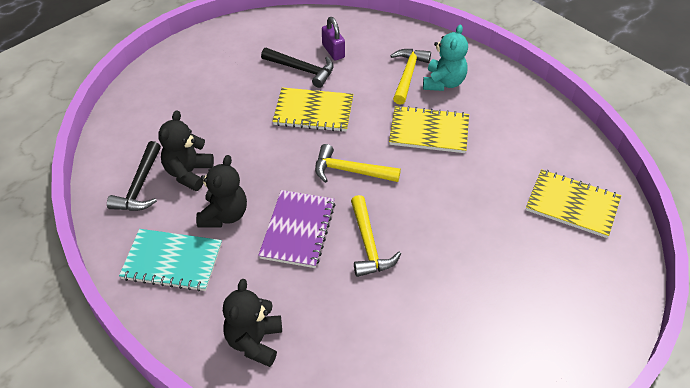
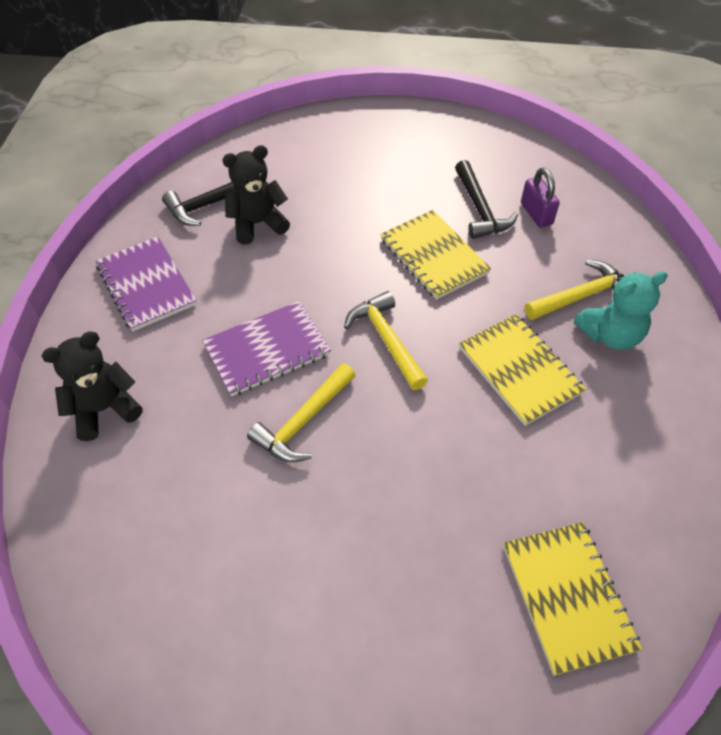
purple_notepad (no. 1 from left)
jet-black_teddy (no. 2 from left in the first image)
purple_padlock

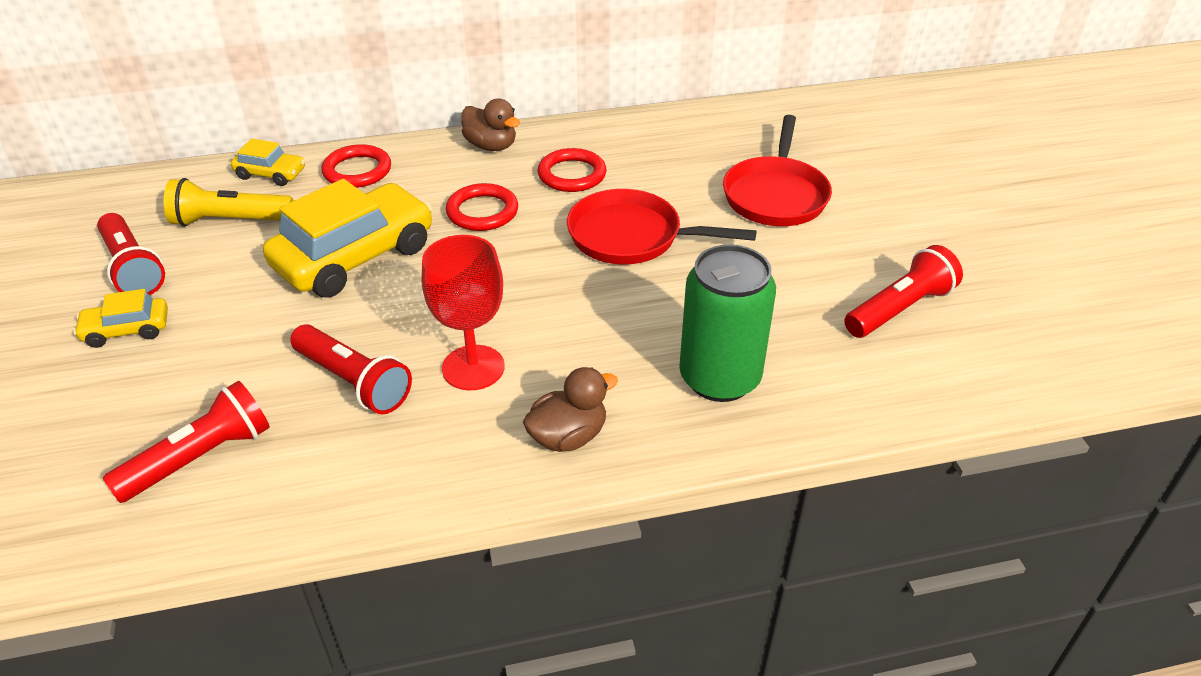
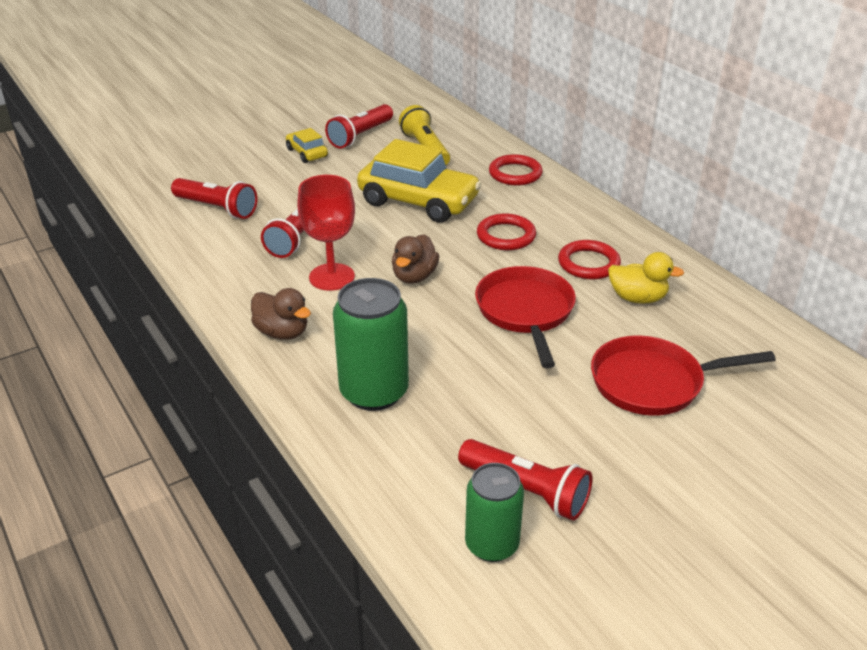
yellow_automobile (no. 2 from left in the first image)
brown_toy_duck (no. 2 from left)
green_soda_can (no. 2 from left)
yellow_toy_duck

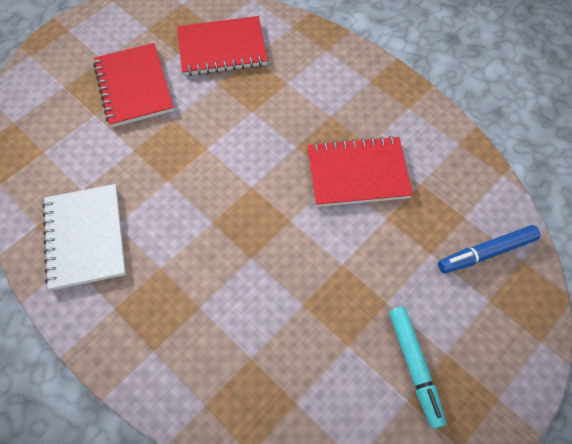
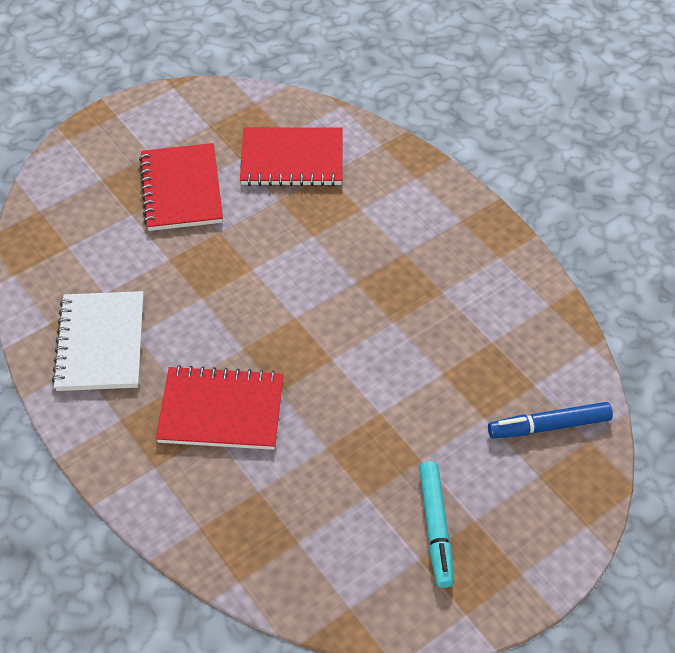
crimson_notepad (no. 2 from left)

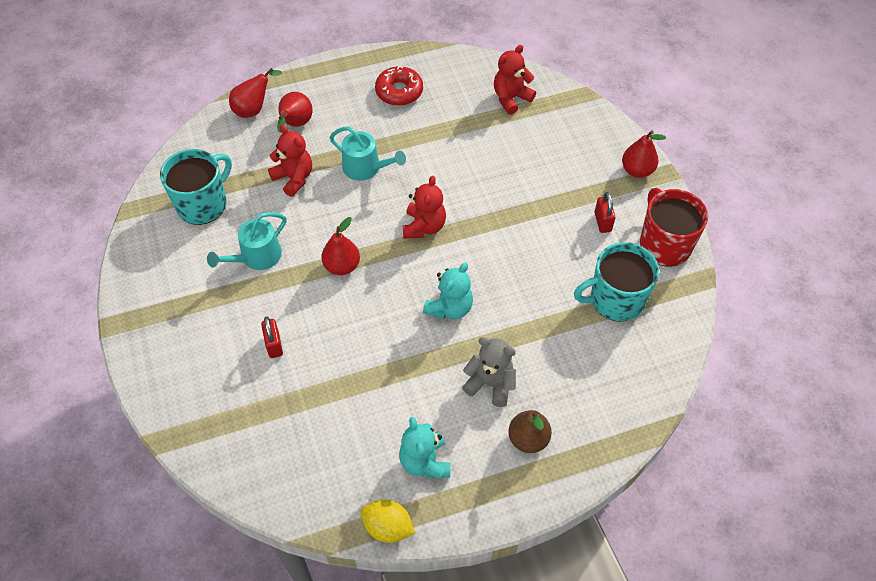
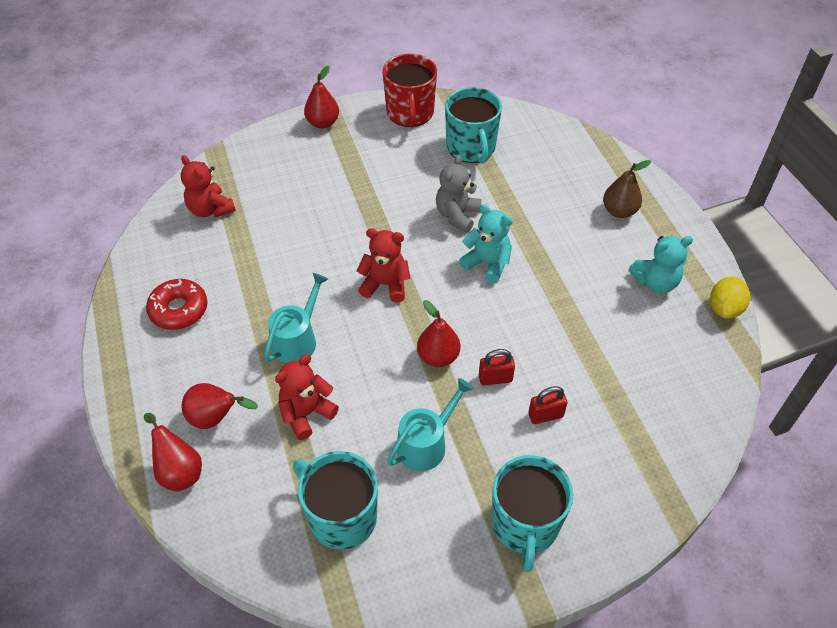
teal_sprinkling_can (no. 2 from left)
grey_teddy
crimson_padlock (no. 1 from left)
crimson_mug
teal_mug (no. 3 from left)

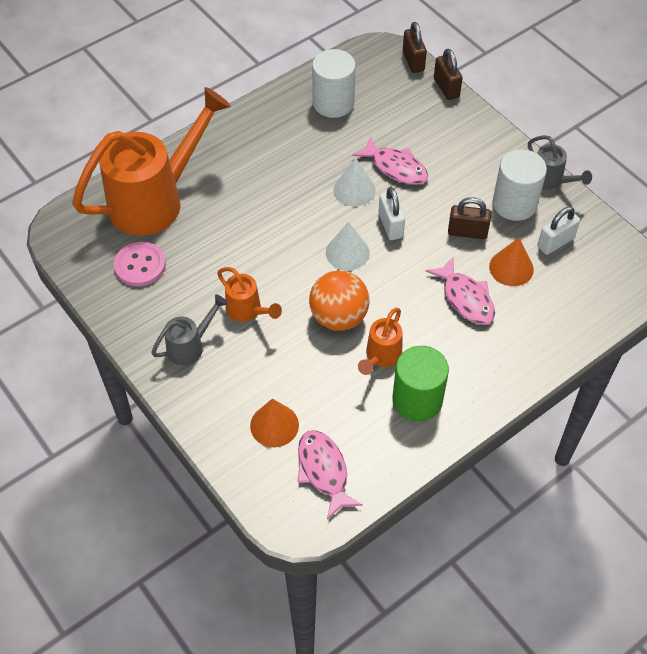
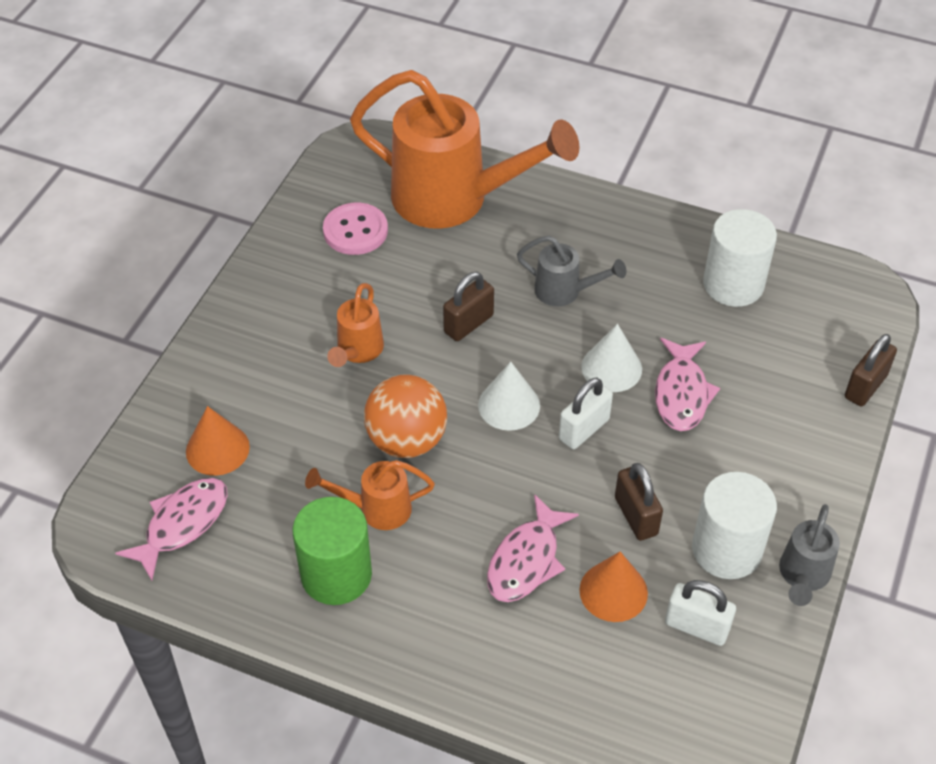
grey_sprinkling_can (no. 1 from left)
brown_padlock (no. 1 from left)

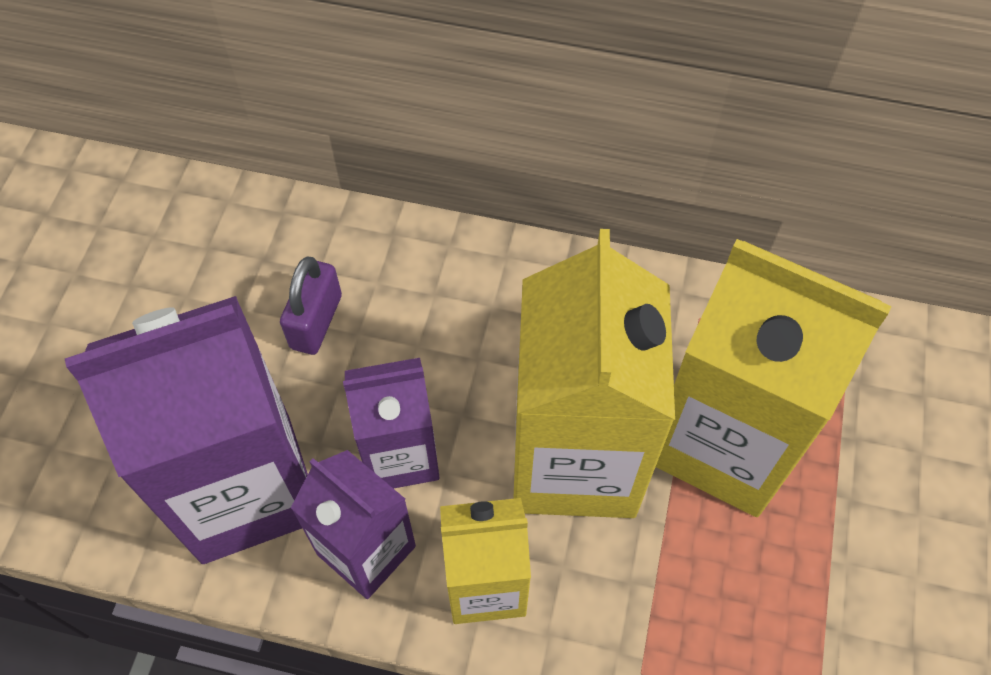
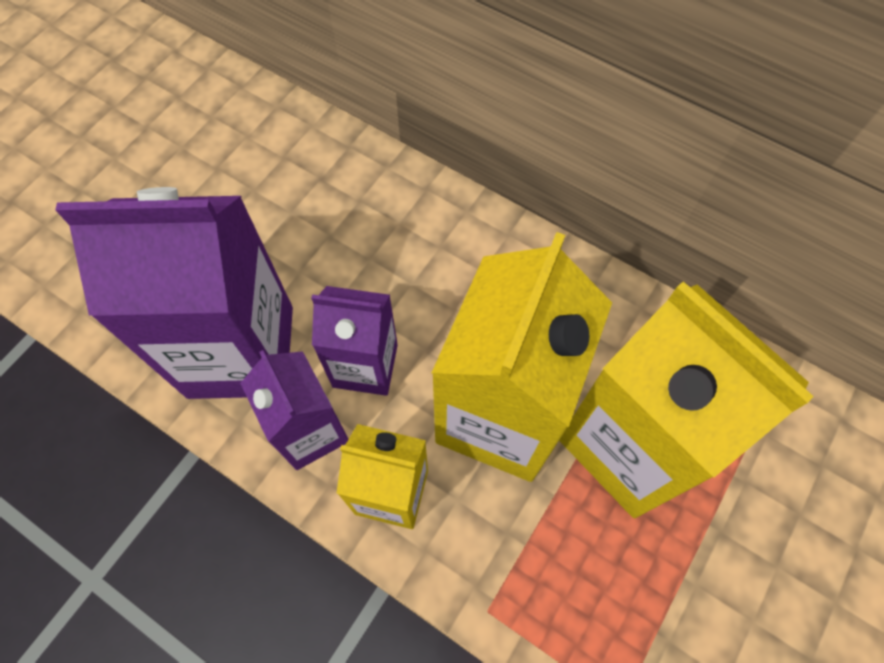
purple_padlock

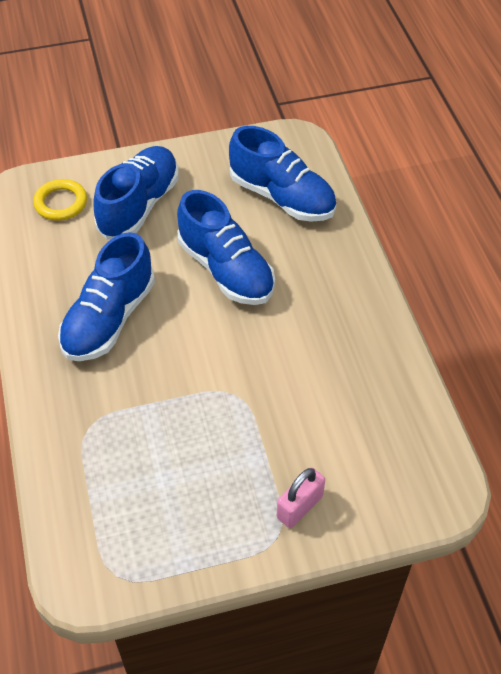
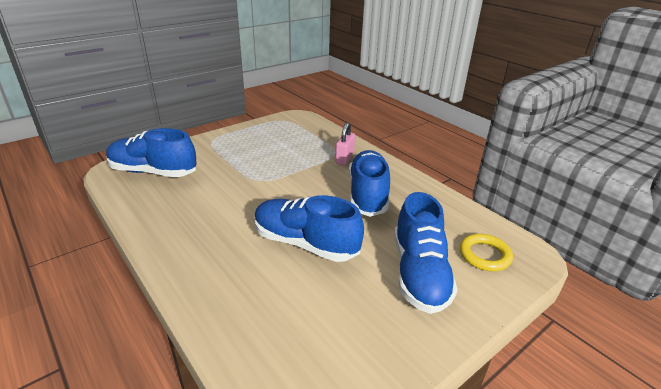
royal_blue_lace-up_shoe (no. 1 from left)
rose-pink_padlock

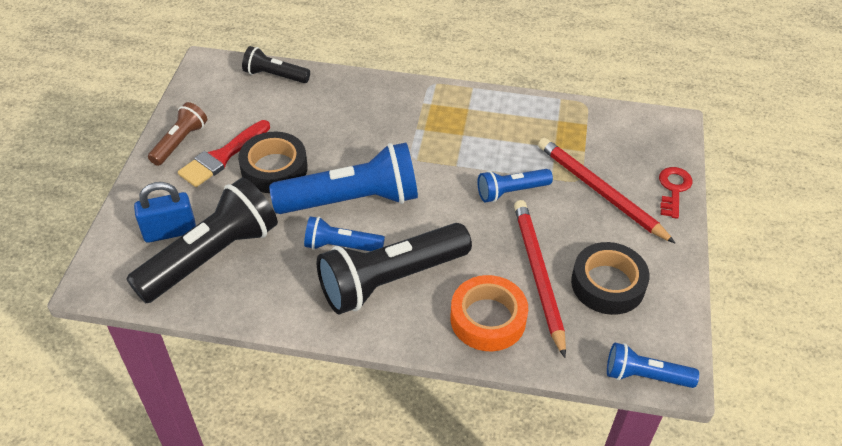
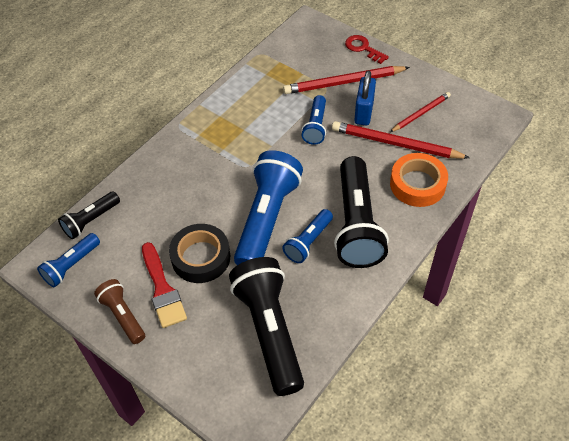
royal_blue_padlock
crimson_lead_pencil (no. 3 from left)
royal_blue_pocket_torch (no. 1 from left)

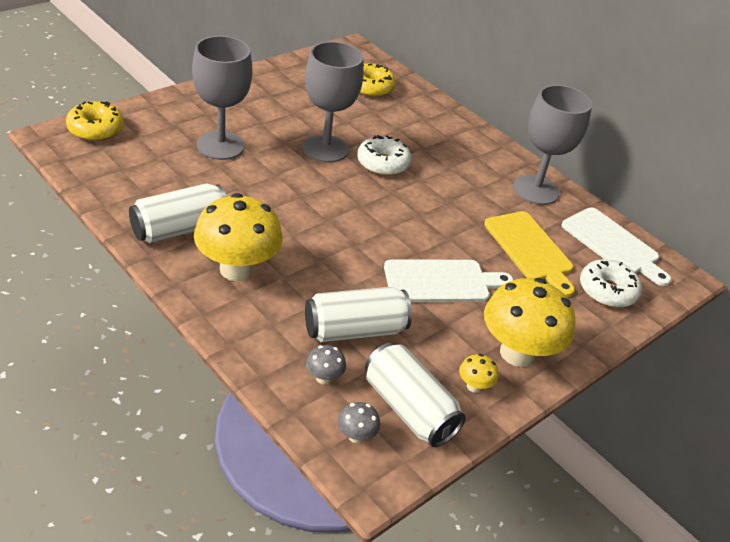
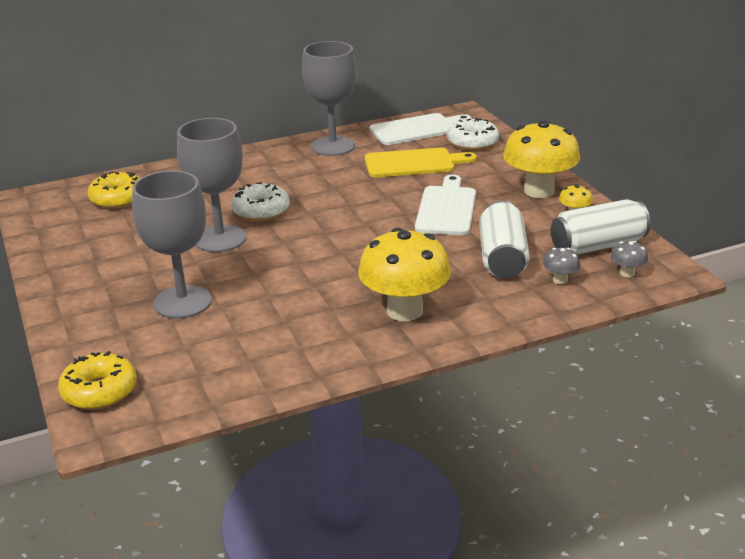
snow-white_soda_can (no. 1 from left in the first image)

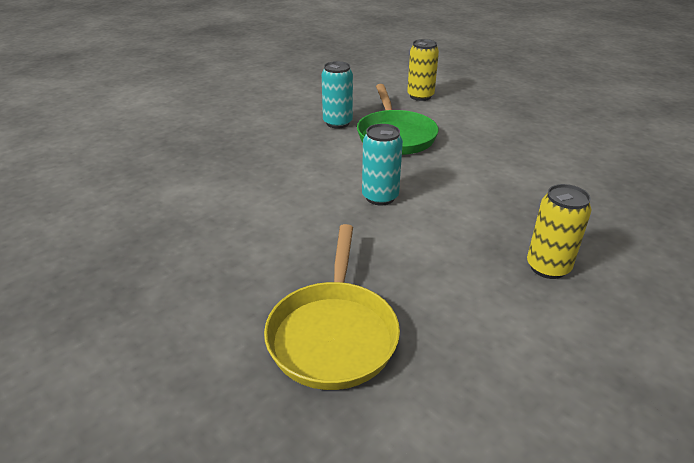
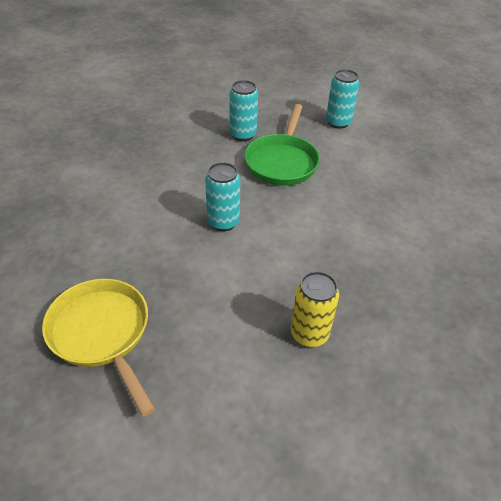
yellow_frying_pan
teal_soda_can (no. 3 from left)

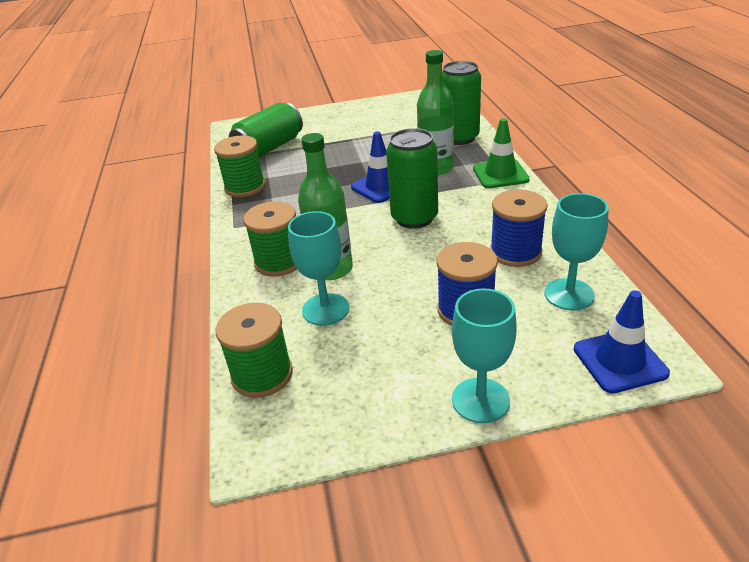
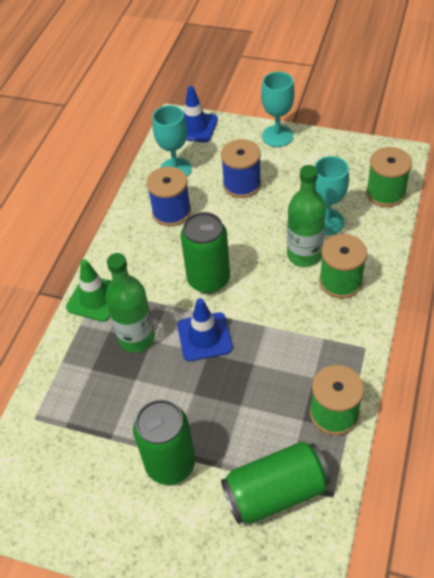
green_soda_can (no. 1 from left)

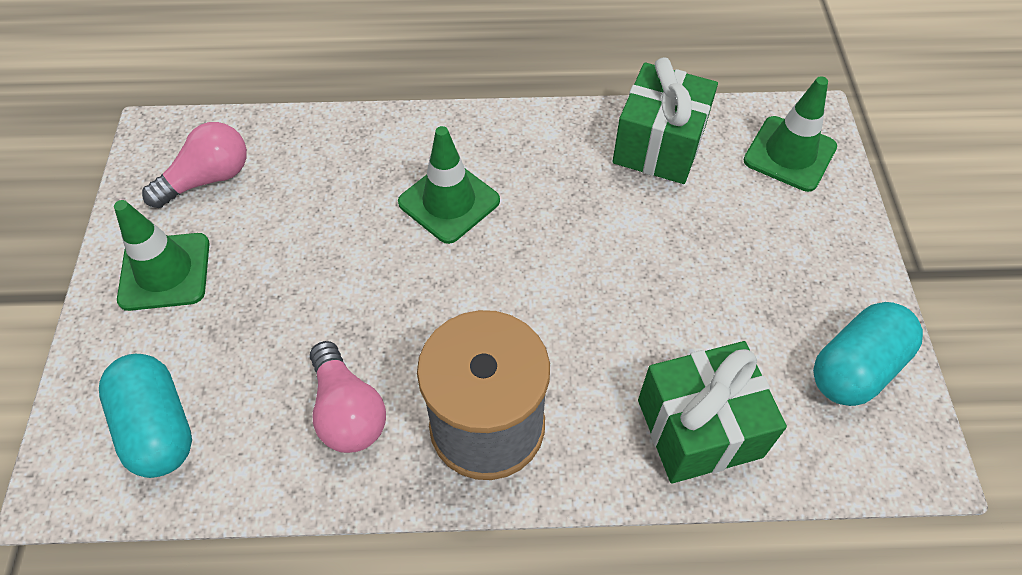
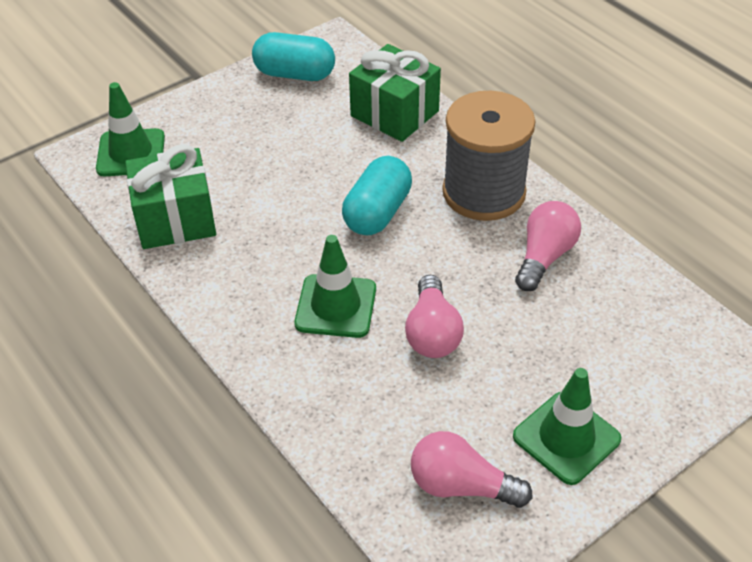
teal_capsule (no. 2 from left)
rose-pink_lightbulb (no. 1 from left)

